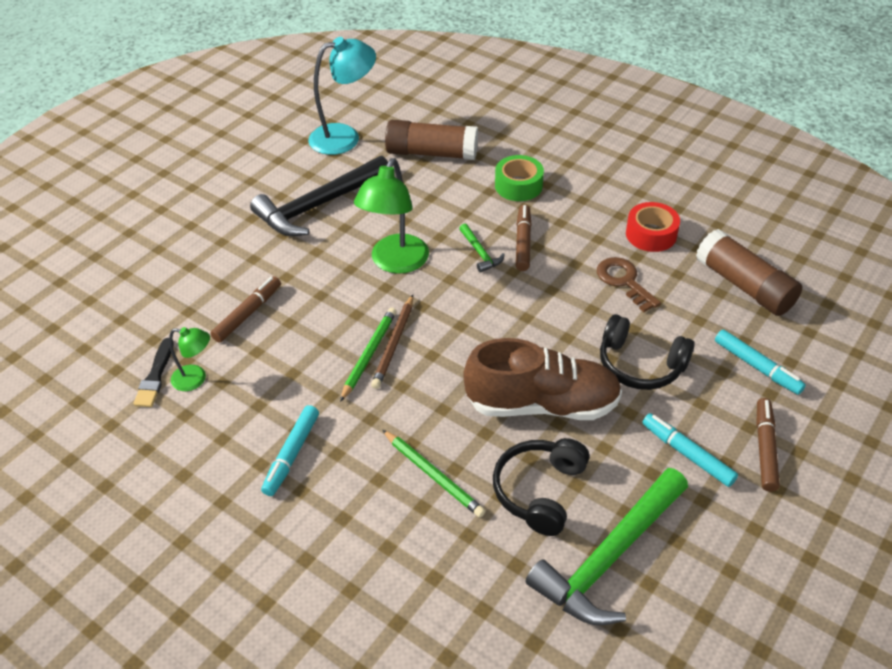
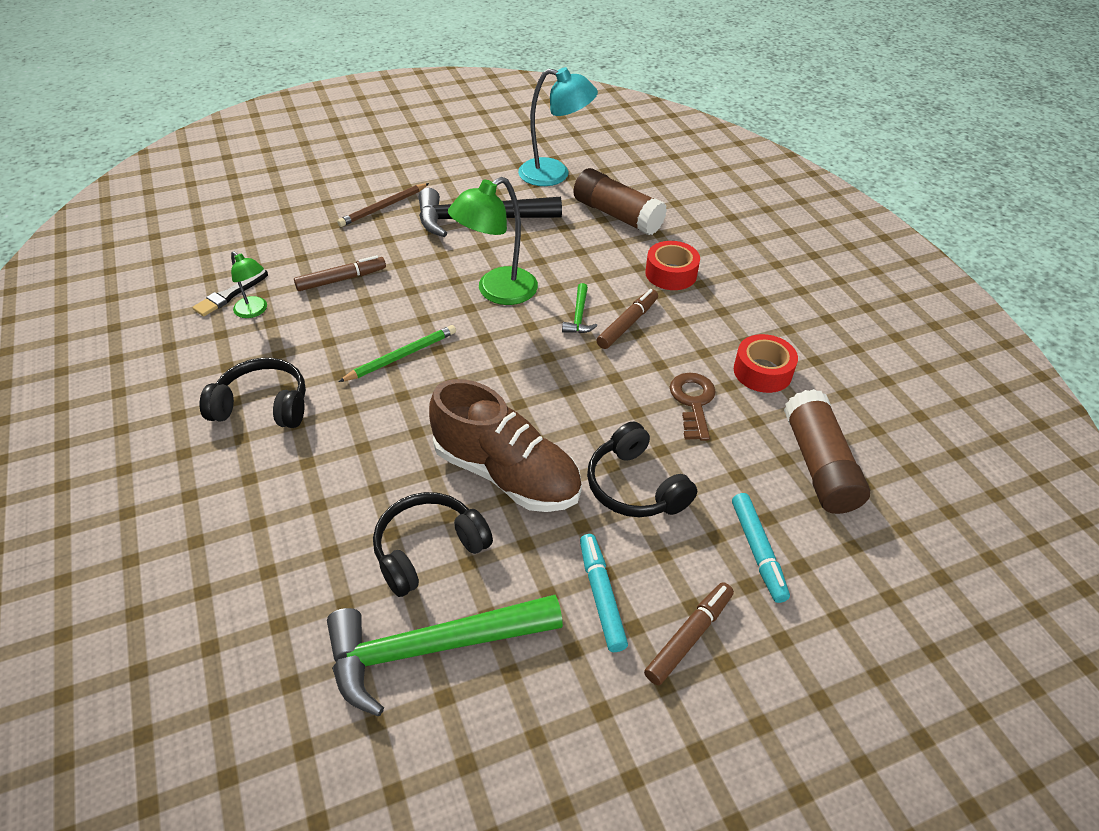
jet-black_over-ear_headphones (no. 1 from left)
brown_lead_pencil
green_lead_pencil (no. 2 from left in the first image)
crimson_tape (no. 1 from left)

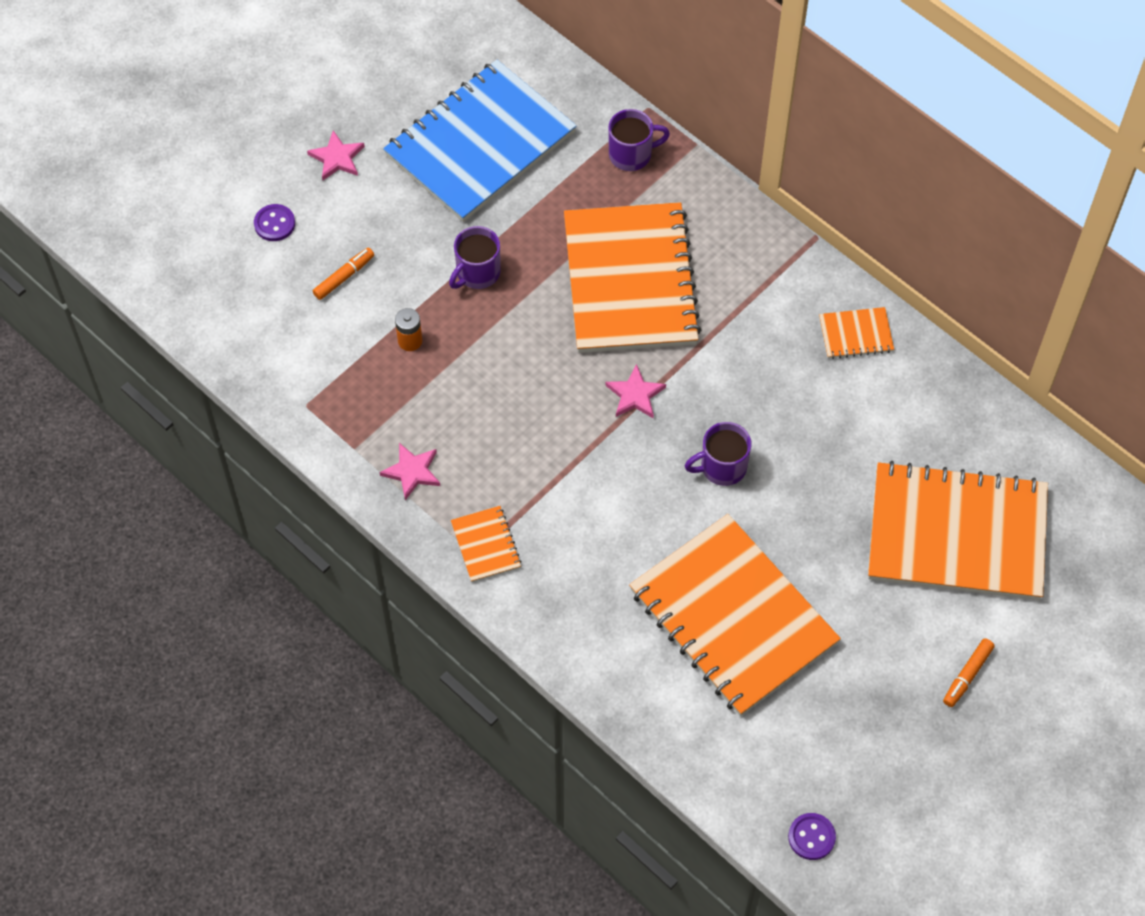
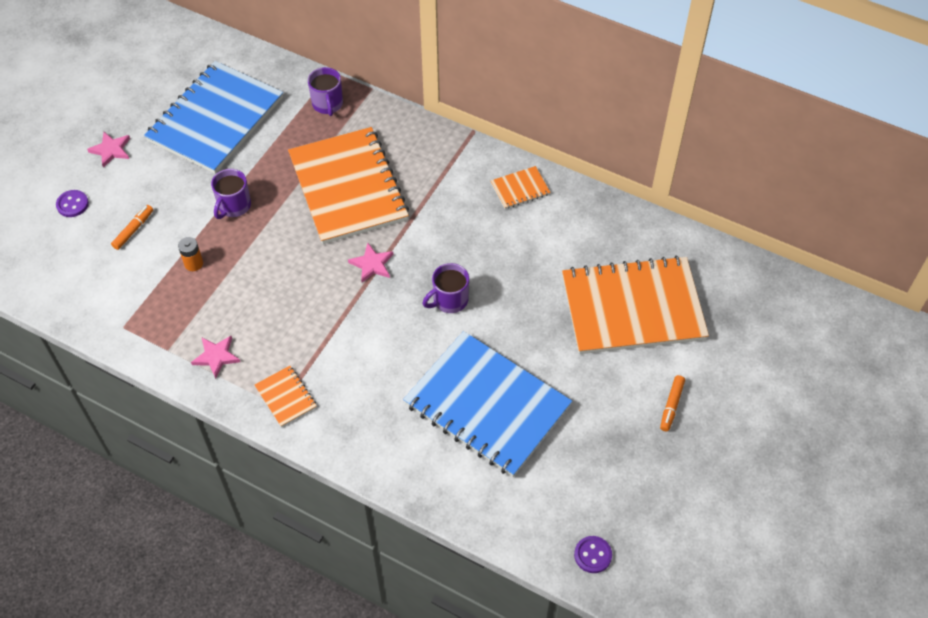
purple_mug (no. 2 from left)
royal_blue_notepad (no. 2 from left)

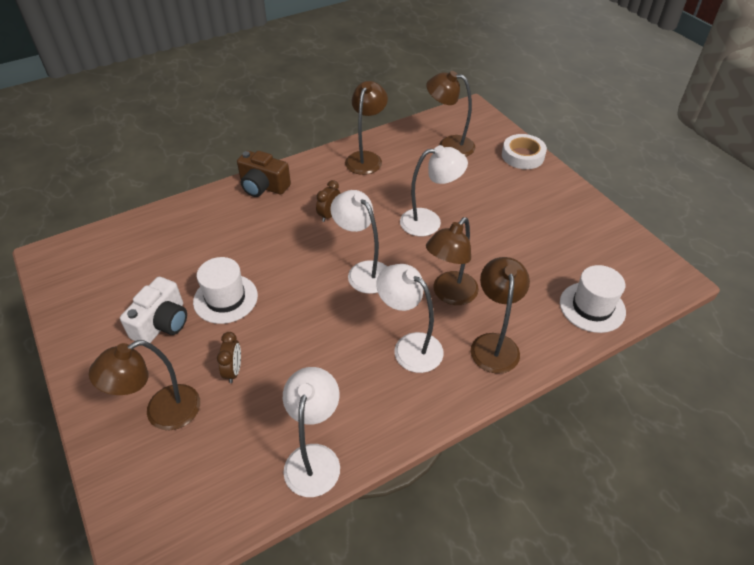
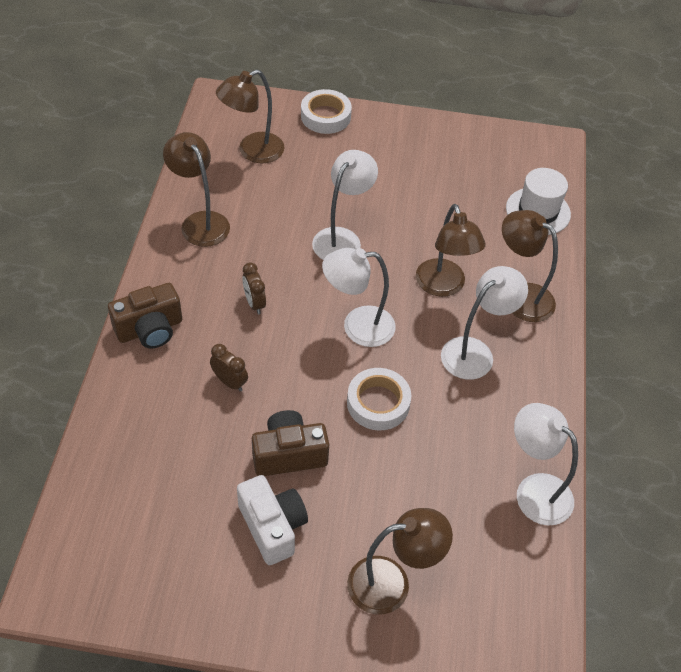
brown_reading_lamp (no. 3 from left)
brown_photo_camera (no. 2 from left)
brown_alarm_clock (no. 1 from left)
snow-white_reading_lamp (no. 3 from left)
snow-white_tape (no. 2 from left)

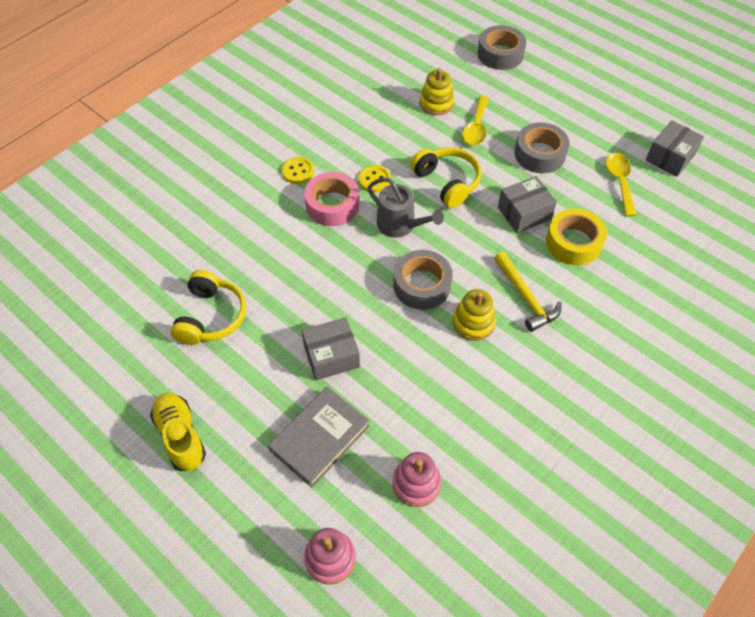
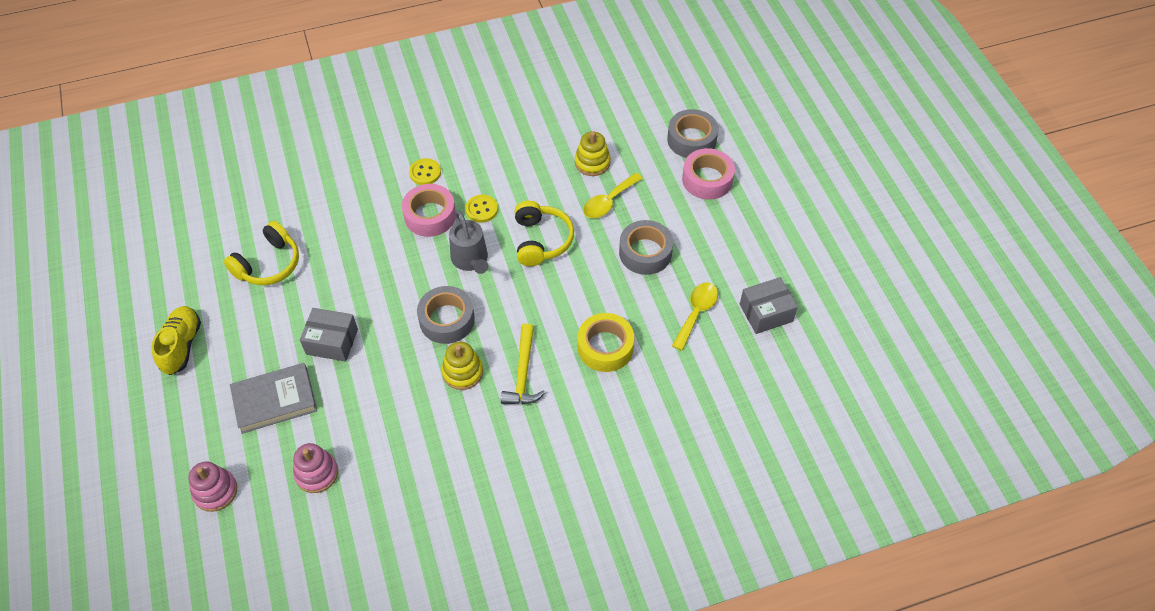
grey_parcel (no. 2 from left in the first image)
rose-pink_tape (no. 2 from left)

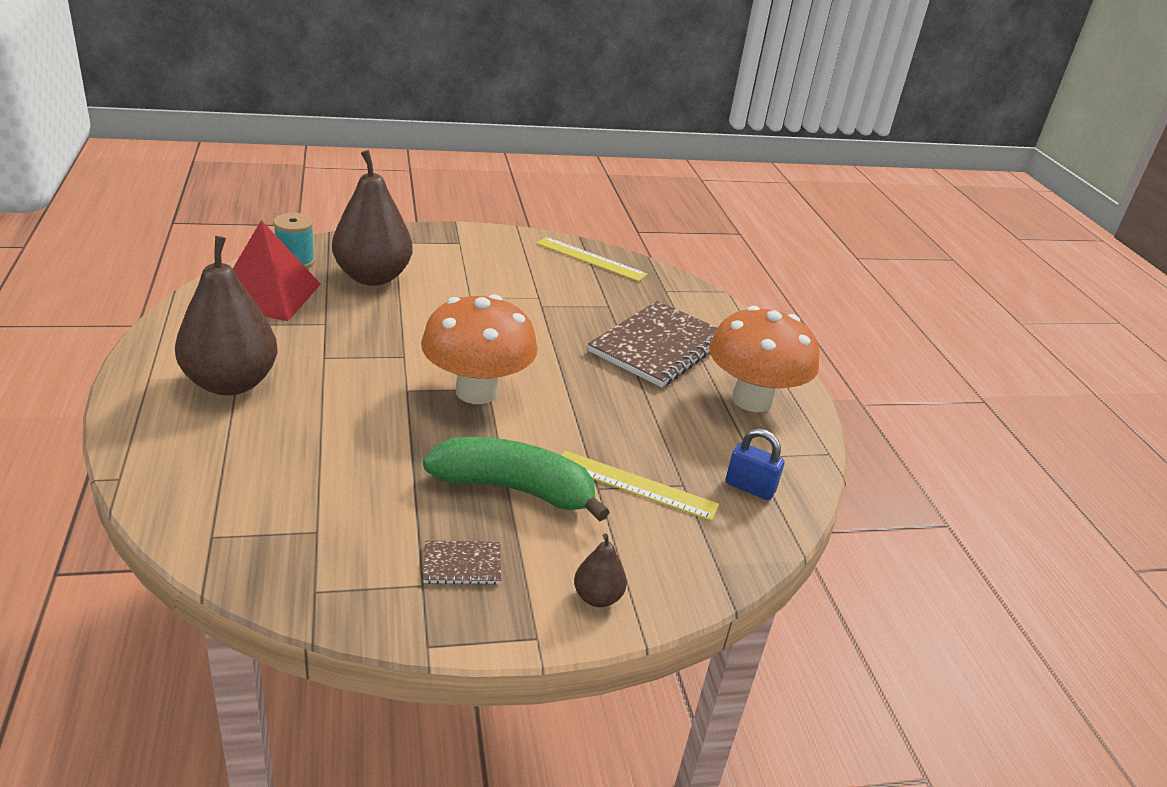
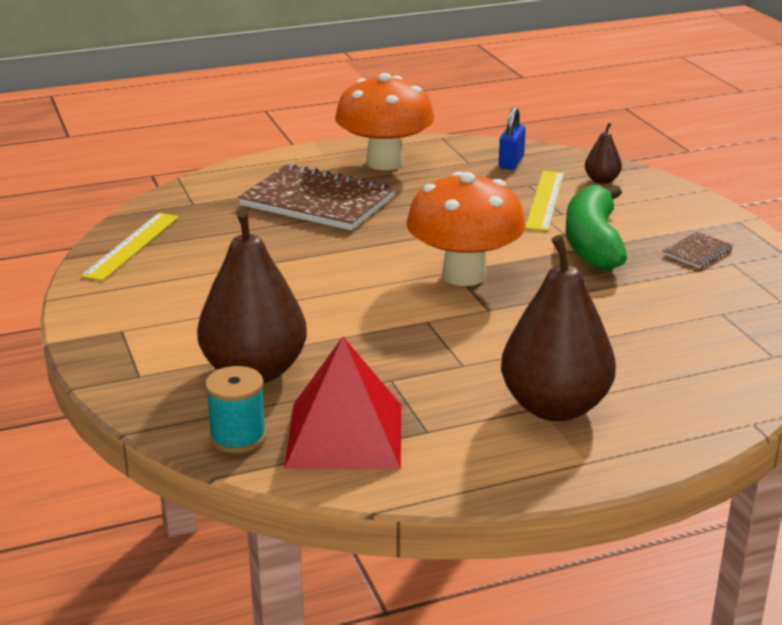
brown_notepad (no. 2 from left)
brown_toy_pear (no. 3 from left)

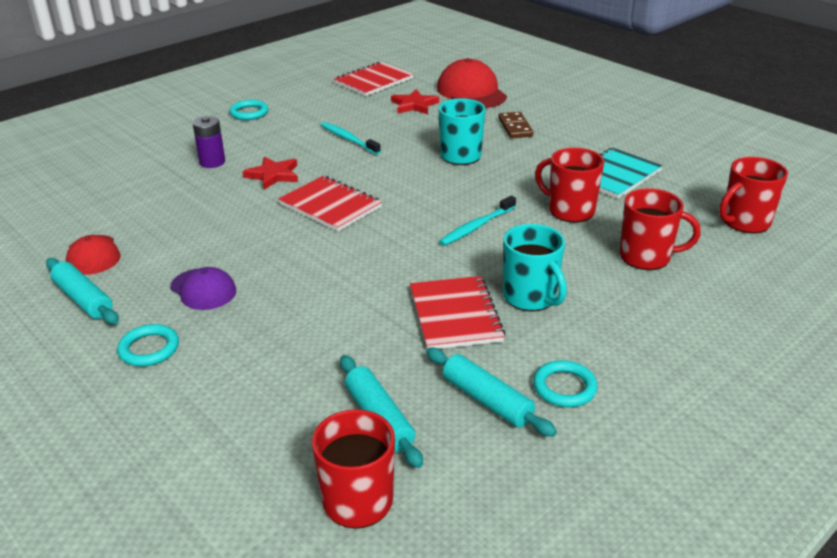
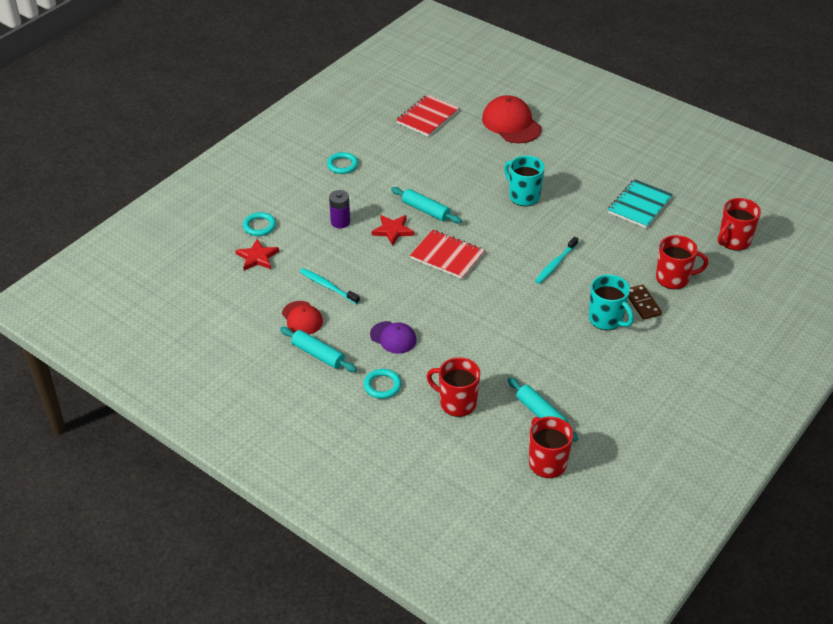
teal_toothbrush (no. 1 from left)
crimson_star_shape (no. 1 from left)
crimson_notepad (no. 3 from left in the first image)
teal_rolling_pin (no. 2 from left)
brown_domino
teal_hoop (no. 1 from left)
crimson_mug (no. 1 from left)

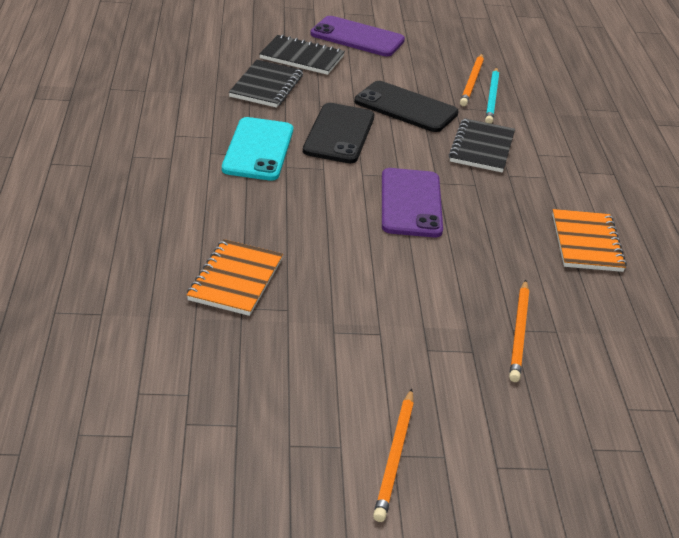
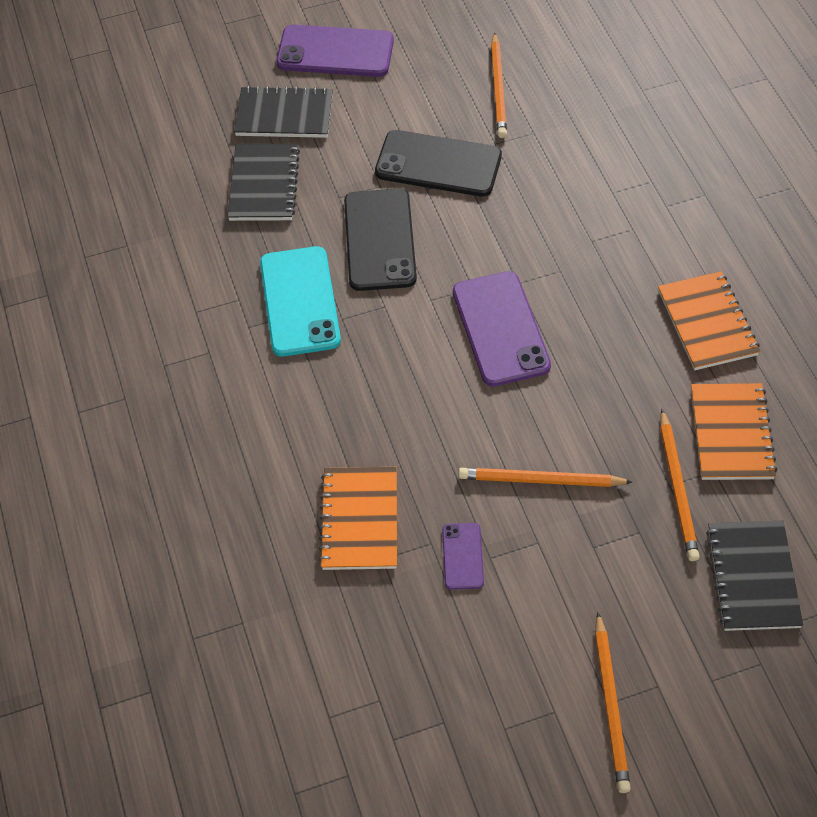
jet-black_notepad (no. 3 from left)
teal_lead_pencil
purple_smartphone (no. 2 from left)
orange_lead_pencil (no. 2 from left)
orange_notepad (no. 3 from left)

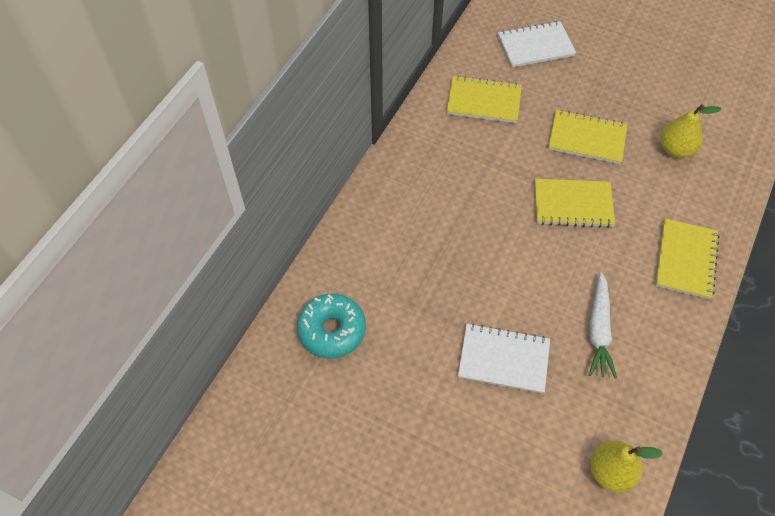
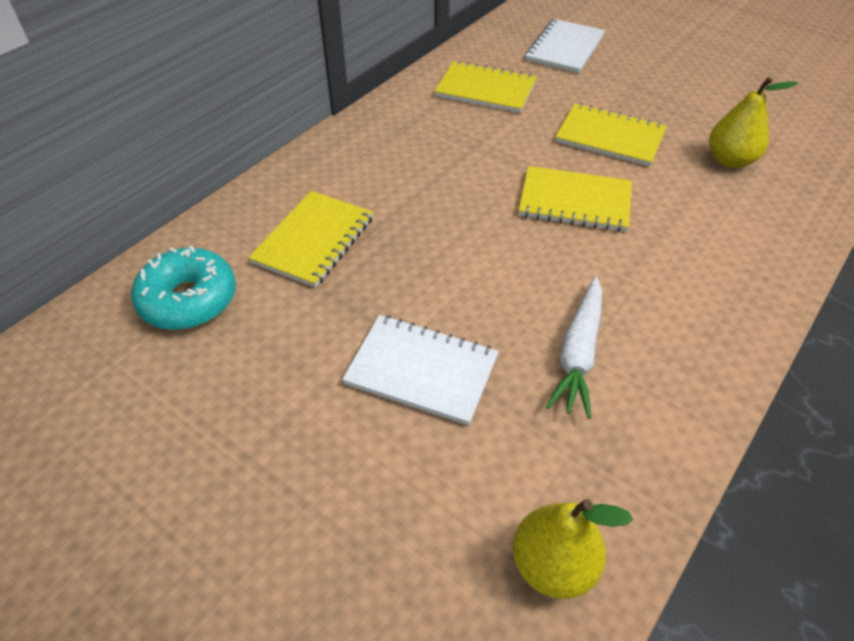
snow-white_notepad (no. 2 from left)
yellow_notepad (no. 1 from left)

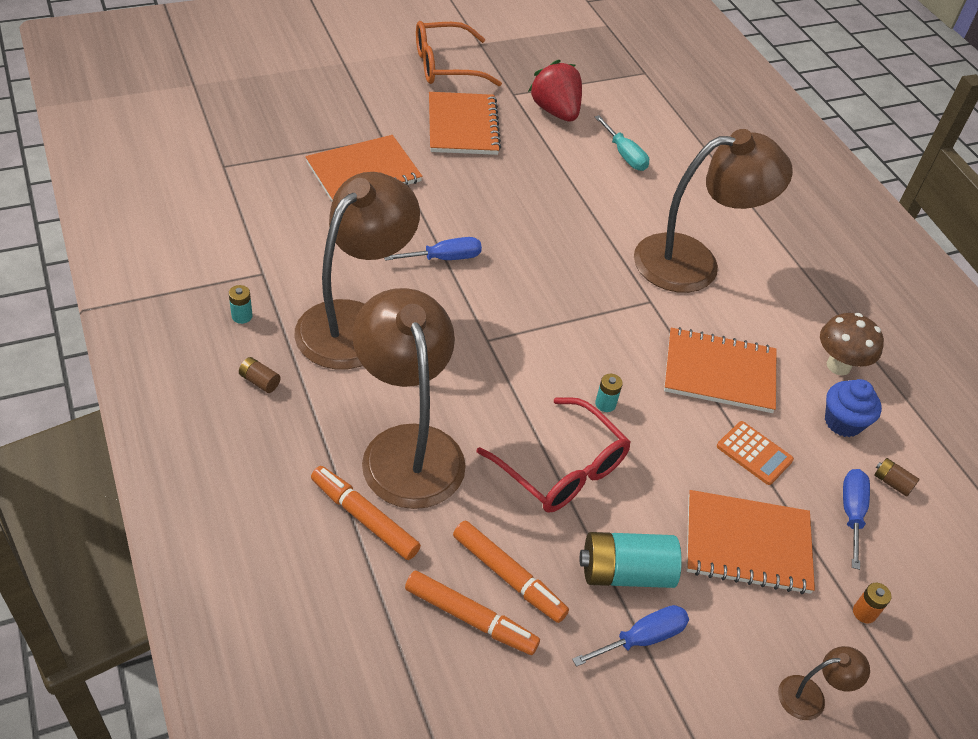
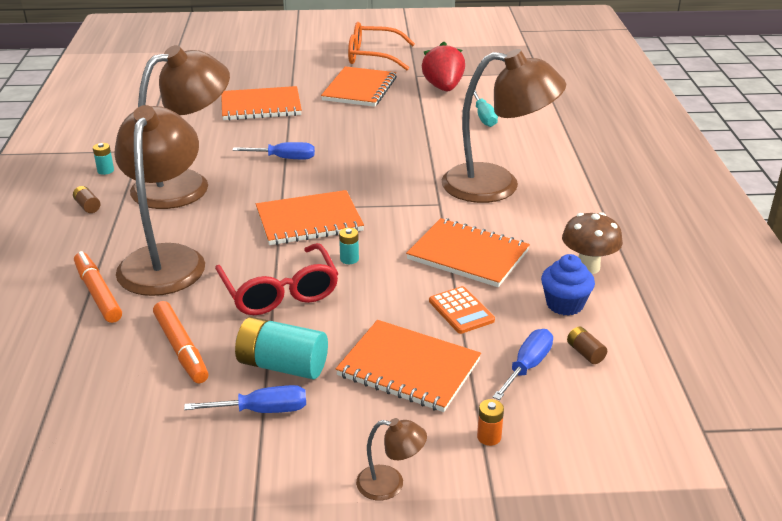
orange_marker_pen (no. 2 from left in the first image)
orange_notepad (no. 2 from left)

